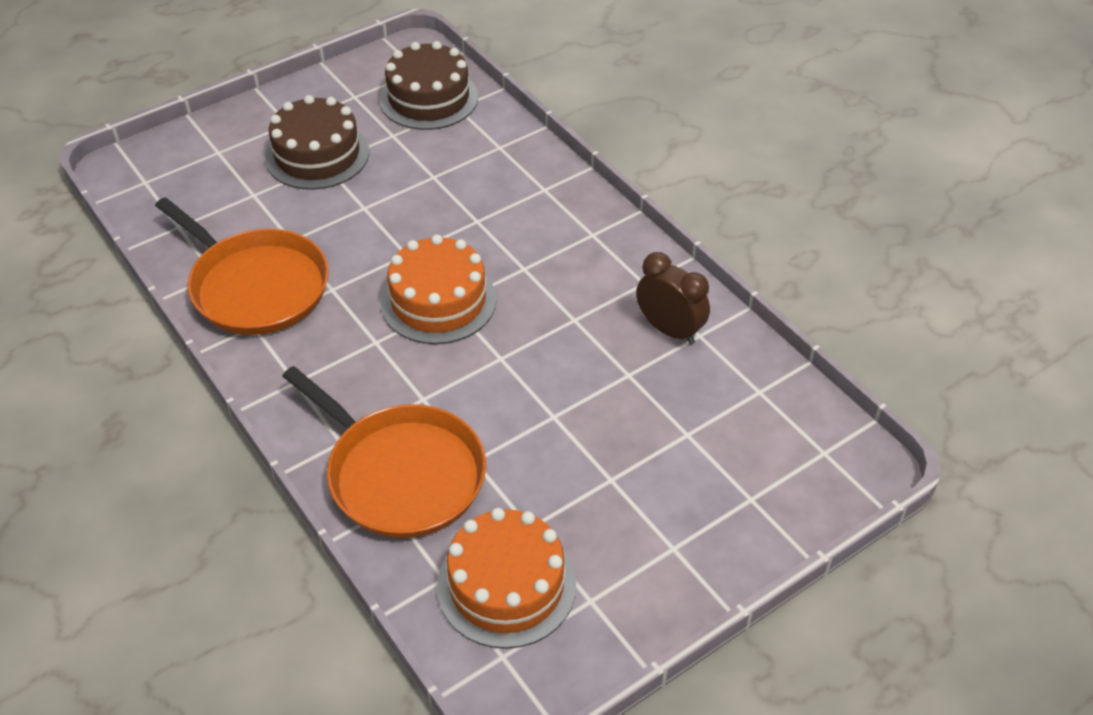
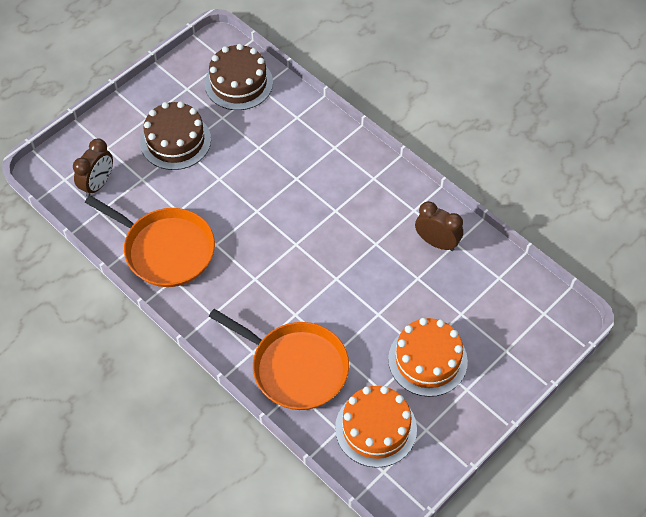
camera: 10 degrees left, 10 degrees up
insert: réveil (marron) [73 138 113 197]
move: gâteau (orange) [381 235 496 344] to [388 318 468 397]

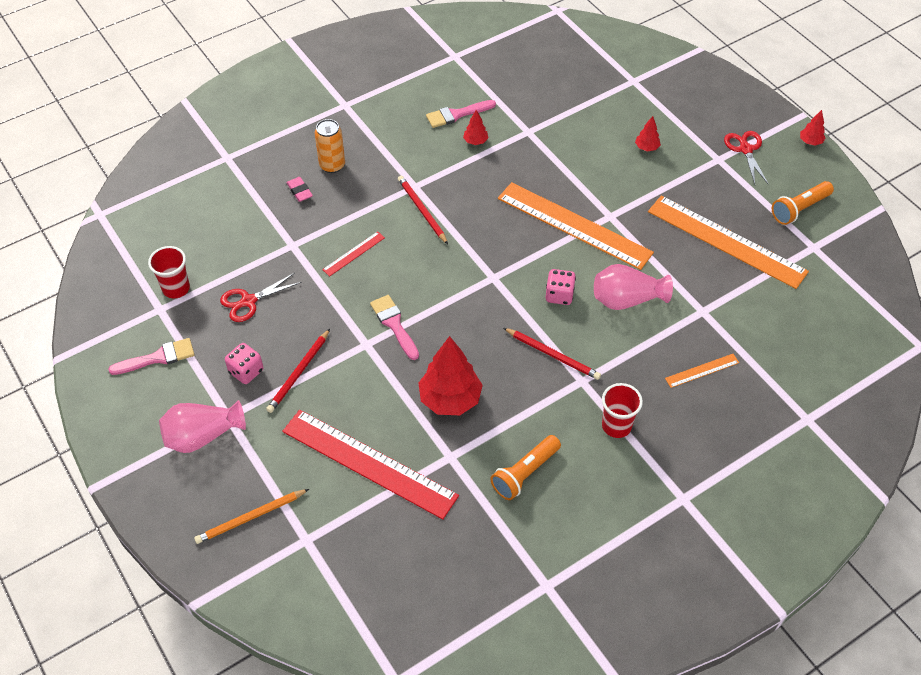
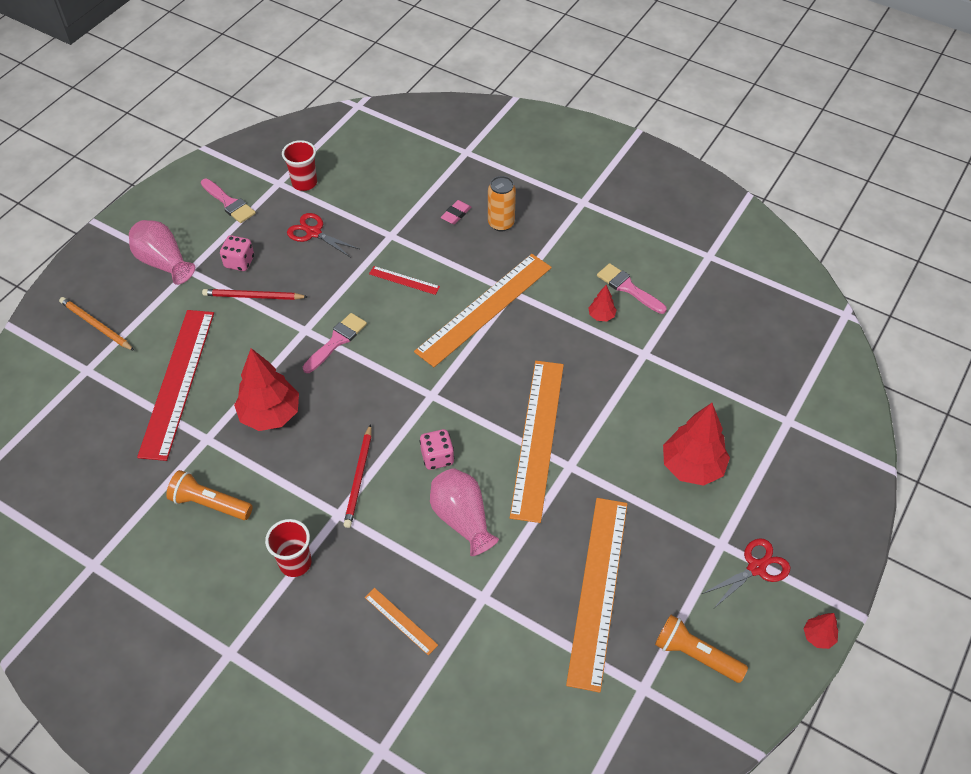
camera: 65 degrees right, 0 degrees up
replace: crayon (rouge) [398 176 448 244] to règle (orange) [414 254 552 367]
resize: arbre (rouge) [635 116 661 151] = [663 403 730 486] x2.13

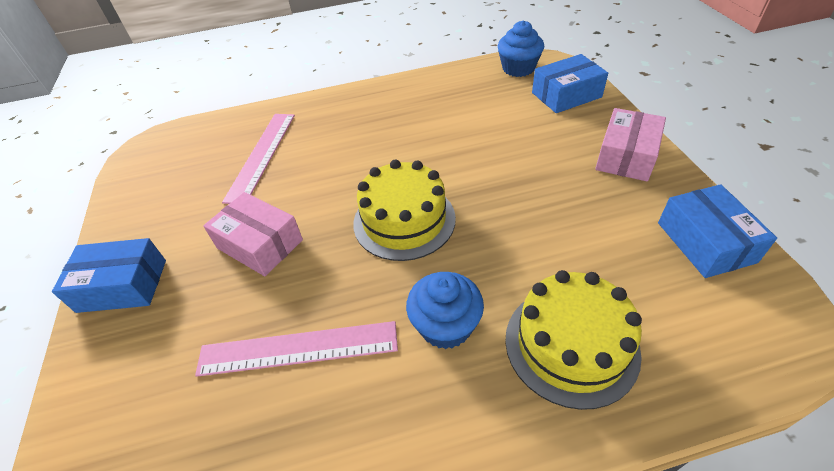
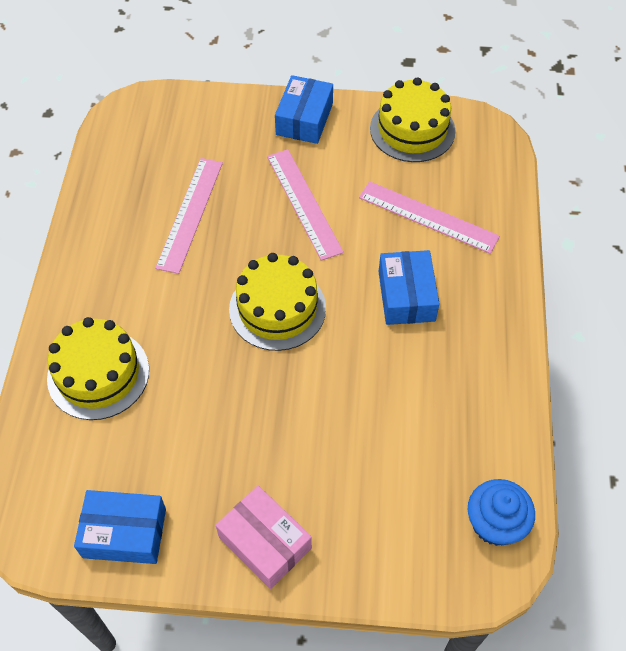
camera: 105 degrees right, 10 degrees up
delete: muffin (bleu) [406 272 484 349]
insert: gâteau (jaune) [370 77 455 162]
move: boîte (bleu) [532 54 608 113] to [379 250 439 325]
replace: boîte (rose) [203 192 303 276] to règle (rose) [267 149 344 261]

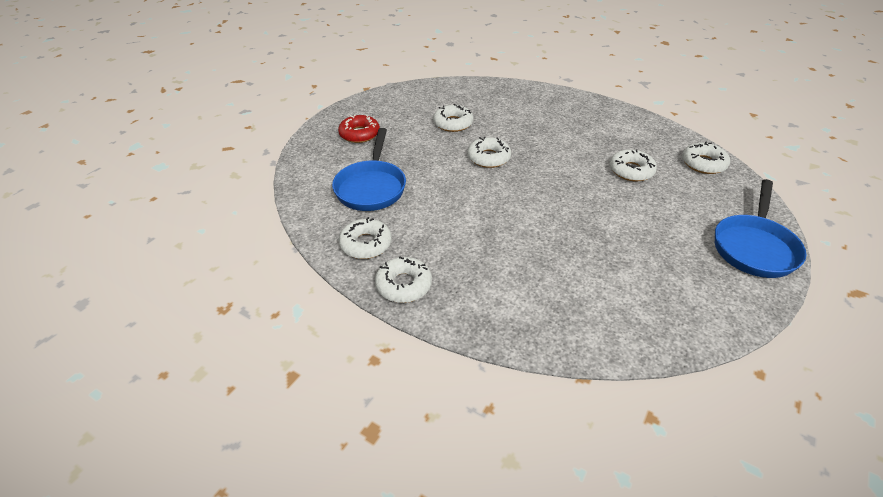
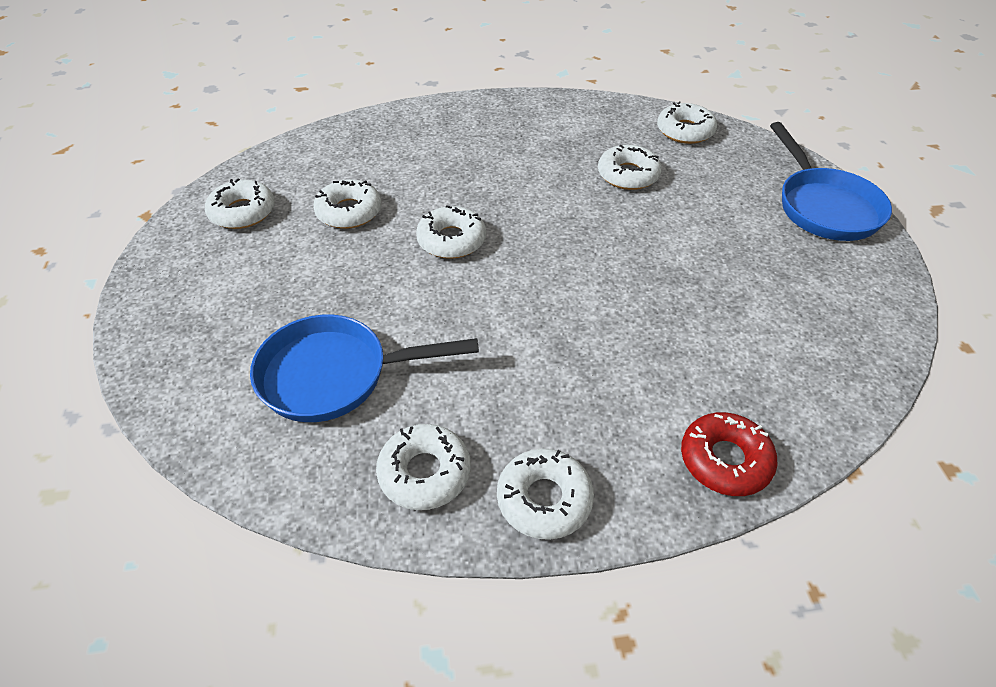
camera: 40 degrees left, 5 degrees up
insert: beignet (blanc) [205 178 275 229]
move: beignet (rouge) [338 114 380 143] to [681 412 778 496]
rotate: poêle (bleu) [332 128 406 211] = [250 315 479 422] 120 degrees clockwise

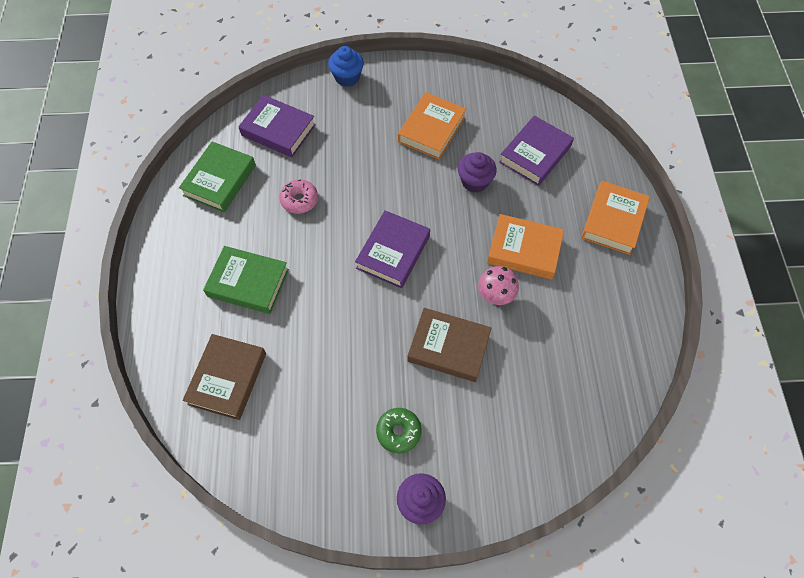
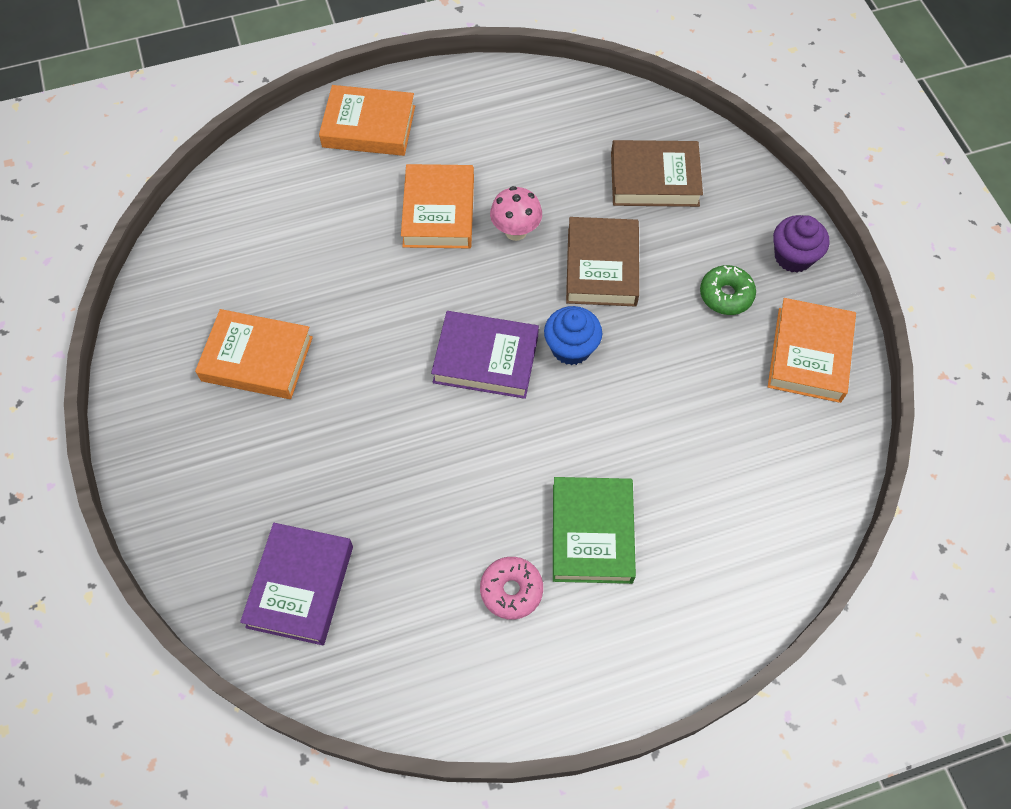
camera: 105 degrees left, 0 degrees up
delete: livre (vert) [179 142 256 213]; muffin (violet) [458 152 497 193]; livre (violet) [499 115 574 186]
insert: livre (orange) [768 298 856 403]
move: beignet (rose) [279 179 318 214] to [480 557 543 620]; muffin (bleu) [328 46 364 87] to [544 306 602 365]; livre (marron) [183 334 266 420] to [611 140 703 207]

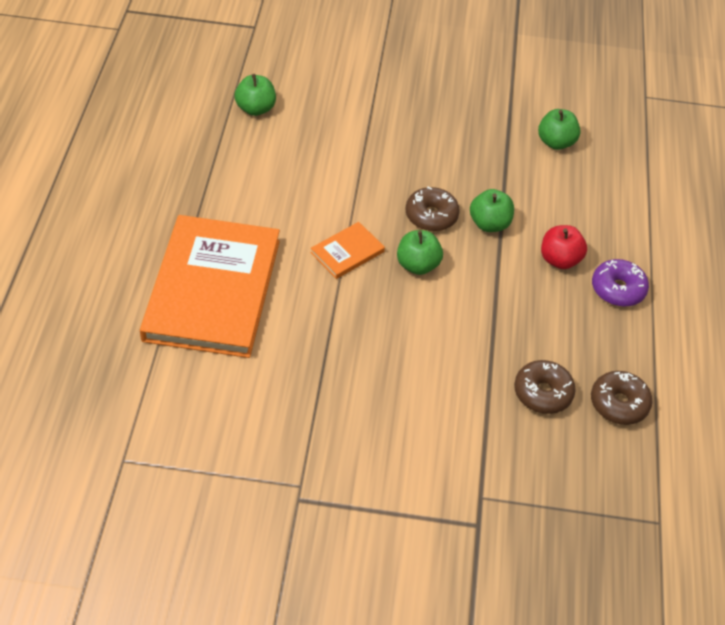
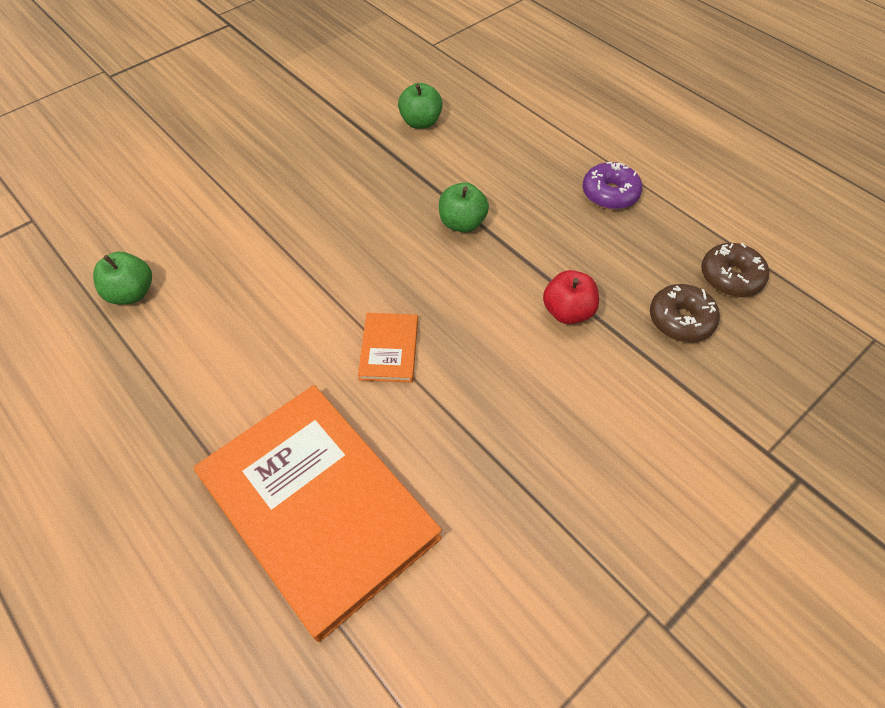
camera: 45 degrees left, 5 degrees up
delete: pomme (vert) [397 230 443 275]; beignet (marron) [406 187 460 231]
move: pomme (rouge) [541 225 587 269] to [543 270 599 324]

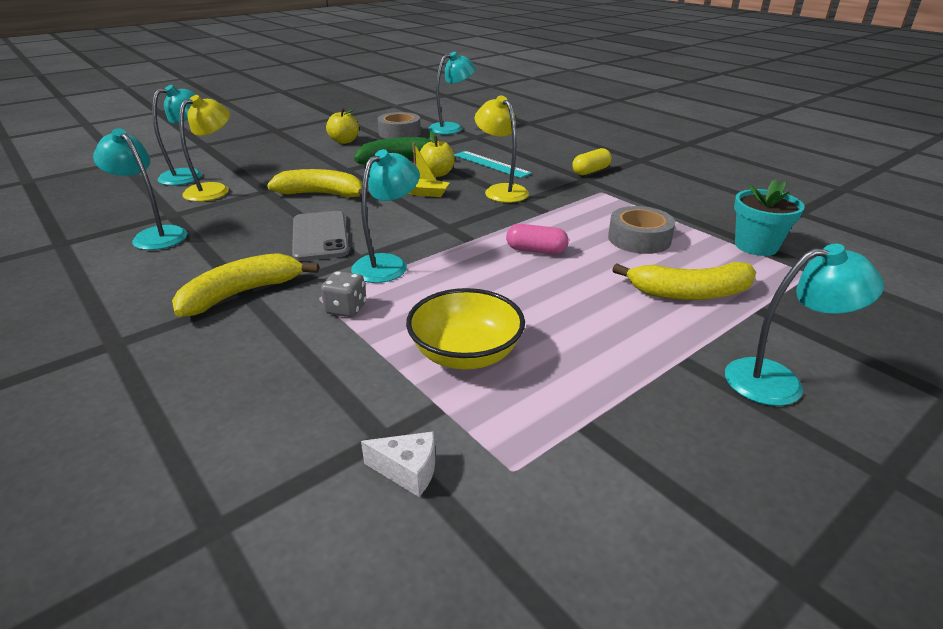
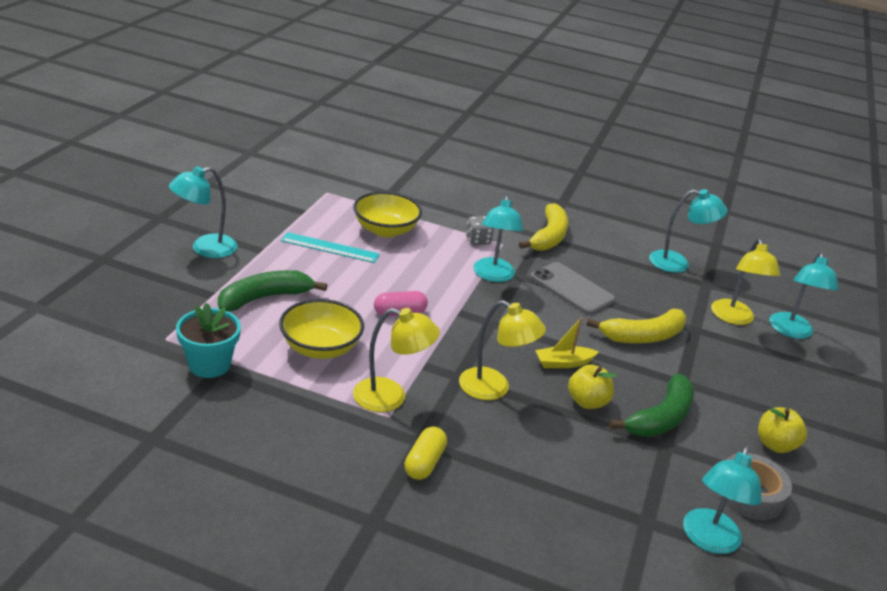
camera: 145 degrees right, 0 degrees up
delete: fromage (blanc) [361 431 435 497]
insert: lampe (jaune) [353 308 440 412]
move: règle (turquoise) [454 151 532 178] to [281 232 380 263]
replace: ruban adhésif (gris) [608 206 675 254] to bol (jaune) [279 299 364 359]
recolor: banane (jaune) [612 262 756 300] to banane (vert) [218 270 327 312]

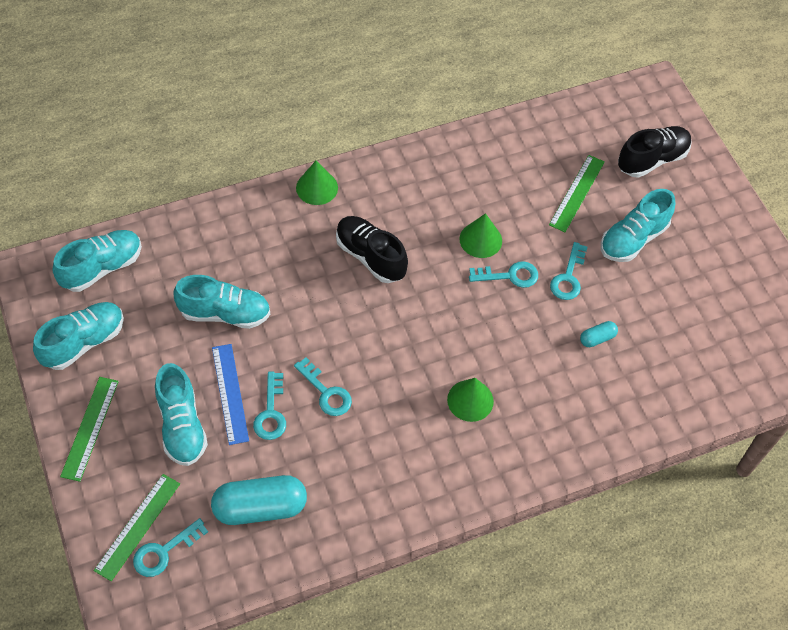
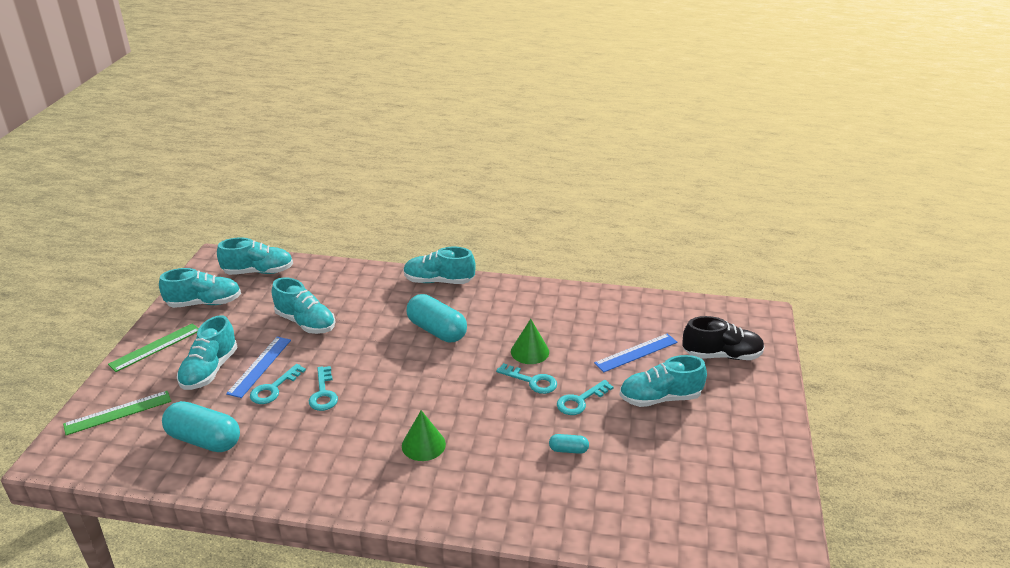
camera: 35 degrees right, 25 degrees down
delete: clé (turquoise) [133 518 208 577]
replace: cône (vert) [296 160 338 205] to chaussure (turquoise) [403 247 476 284]; chaussure (noir) [336 216 408 283] to gélule (turquoise) [406 294 467 343]
recolor: règle (vert) [549 155 605 232] to règle (bleu) [594 333 678 372]

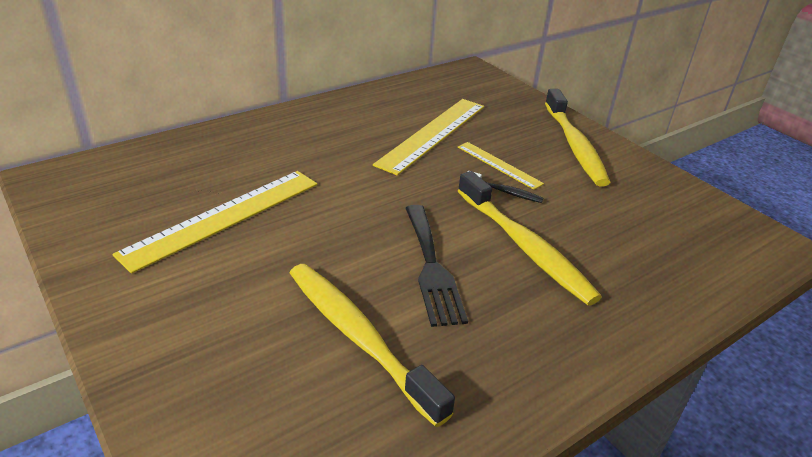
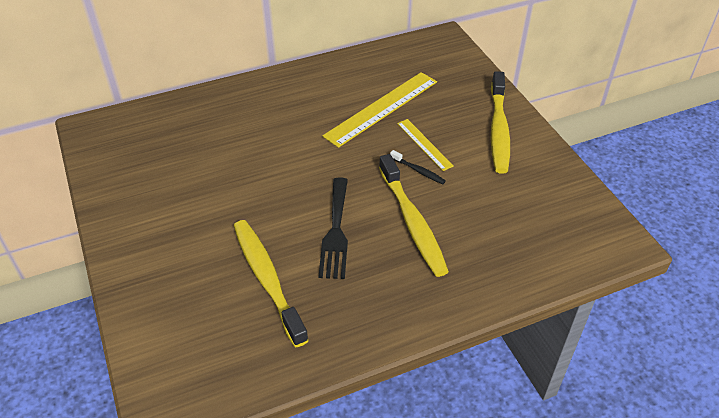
camera: 15 degrees right, 10 degrees up
delete: règle (jaune) [113 171 317 274]

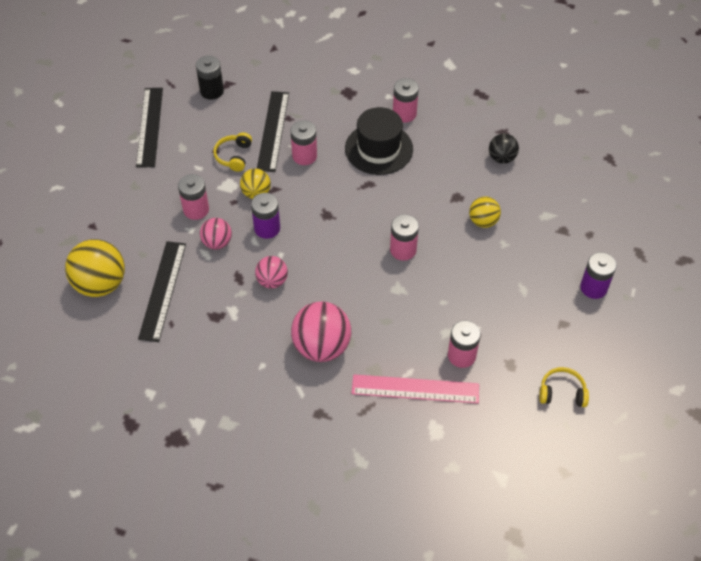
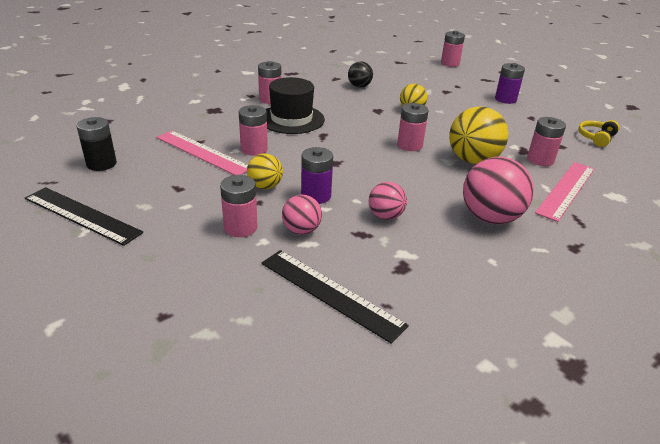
camera: 60 degrees left, 20 degrees down
delete: casque audio (jaune) [213 132 252 172]
insert: pile (rose) [441 31 465 67]
move: balle (jaune) [65 239 125 297] to [449 106 509 164]
recolor: règle (noir) [257 91 289 172] to règle (rose) [156 131 248 175]

